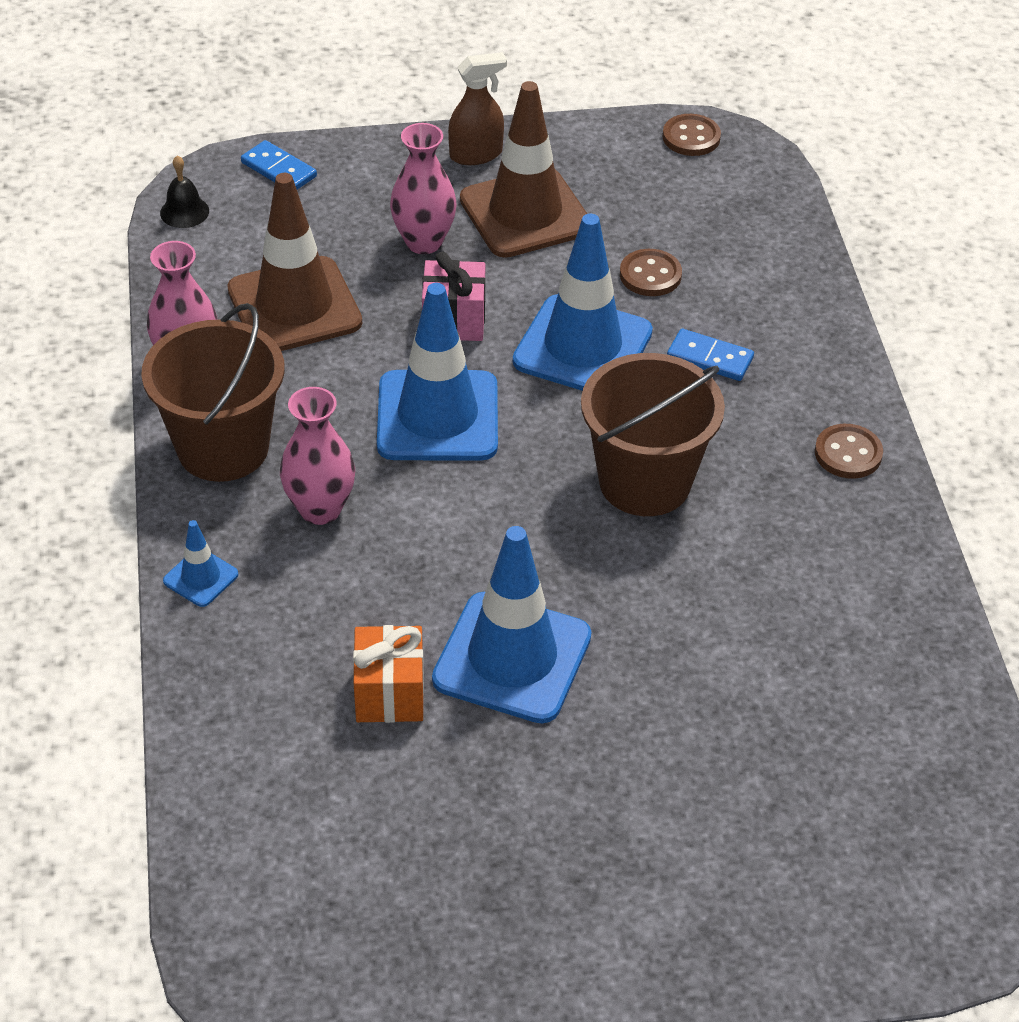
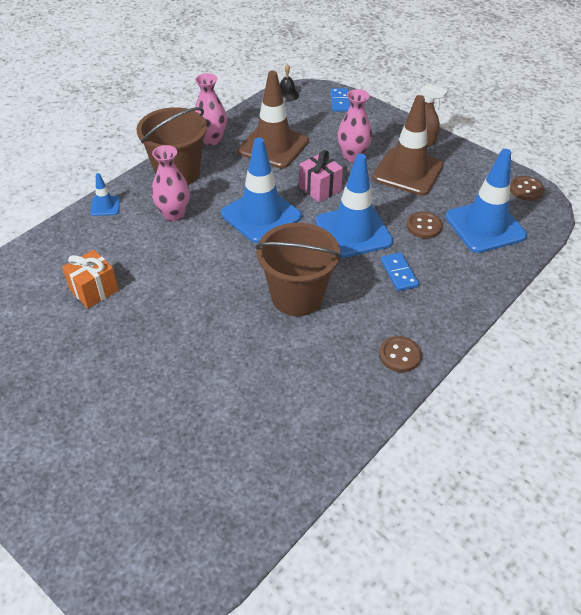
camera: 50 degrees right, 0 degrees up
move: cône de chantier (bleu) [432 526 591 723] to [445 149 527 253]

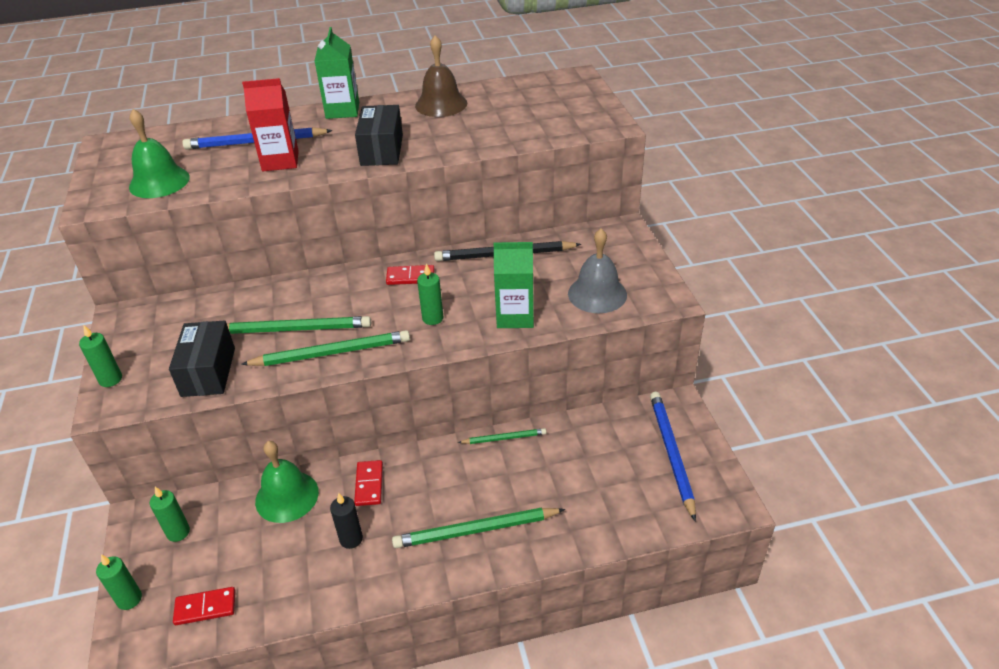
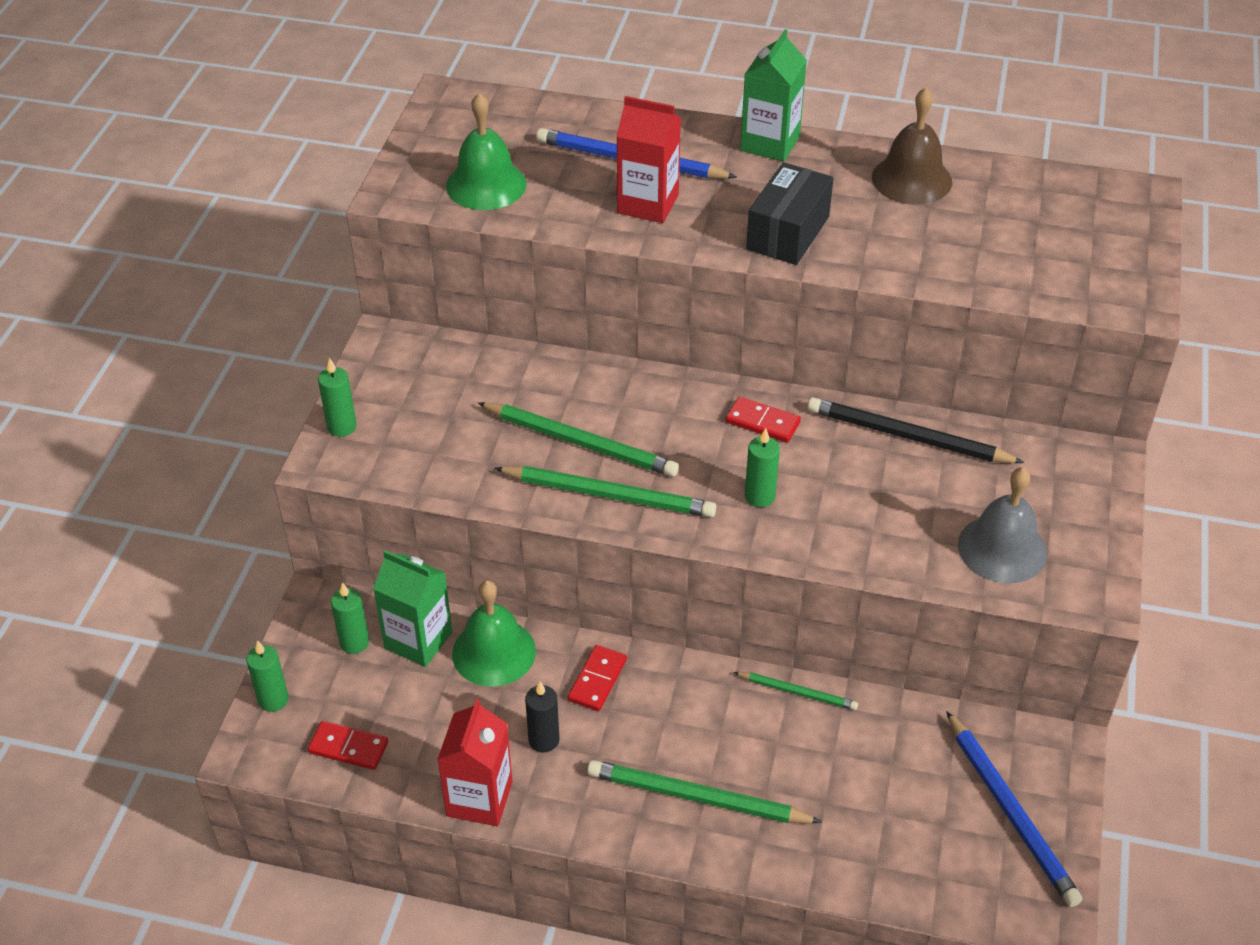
camera: 25 degrees right, 5 degrees up
delete: boîte (noir) [169 320 235 397]
insert: brique de lait (rouge) [437 699 513 826]
move: brique de lait (vert) [493 242 534 328] to [373 550 452 667]
rotate: crayon (bleu) [650 392 696 522] = [946 711 1082 907] 135 degrees clockwise

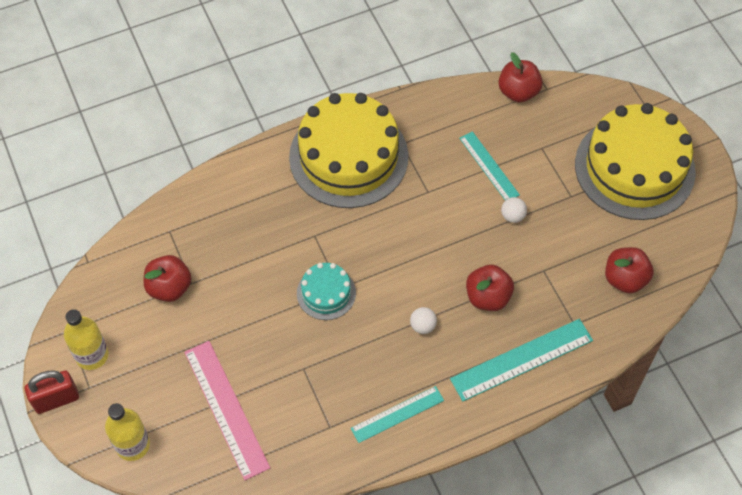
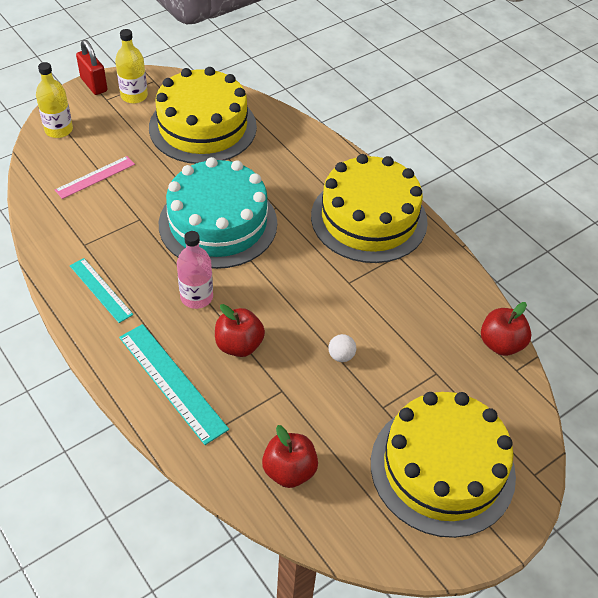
camera: 75 degrees right, 10 degrees down
delete: règle (turquoise) [459 131 520 201]
replace: pomme (rouge) [144 255 191 302] to gâteau (jaune) [149 67 257 164]; balle (blanc) [410 307 437 334] to bouteille (rose) [177 231 213 309]
resize: règle (rose) [184 341 270 480] = [55 156 135 199] x0.64; gâteau (turquoise) [297 263 356 320] = [159 157 277 269] x2.13

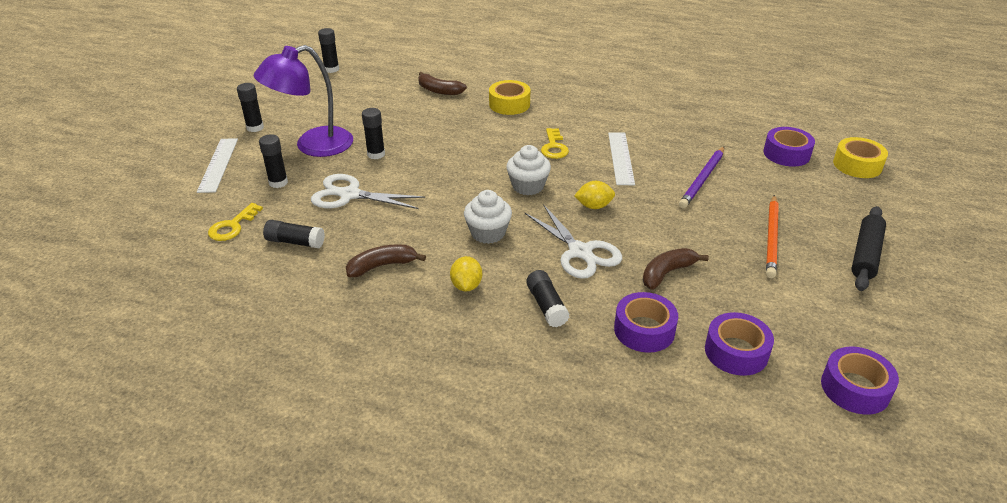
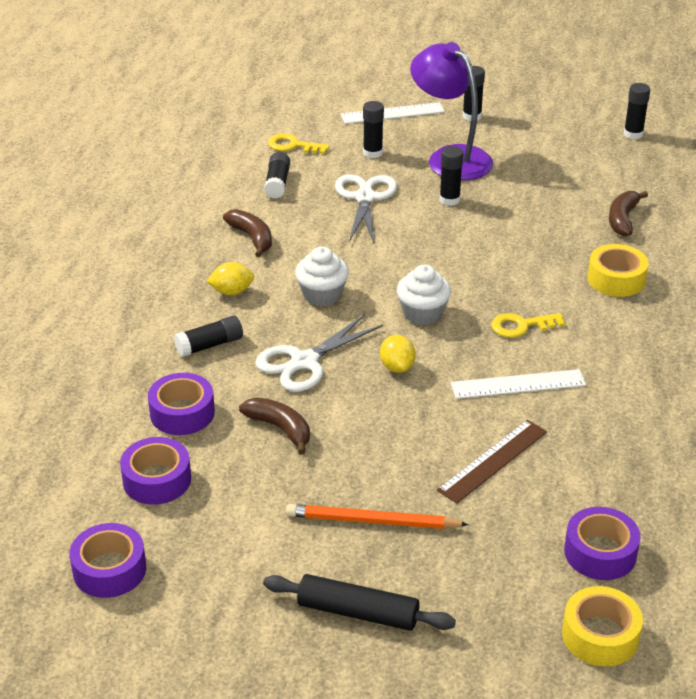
camera: 80 degrees right, 0 degrees up
replace: crayon (violet) [679 147 724 208] to règle (marron) [437 420 547 503]

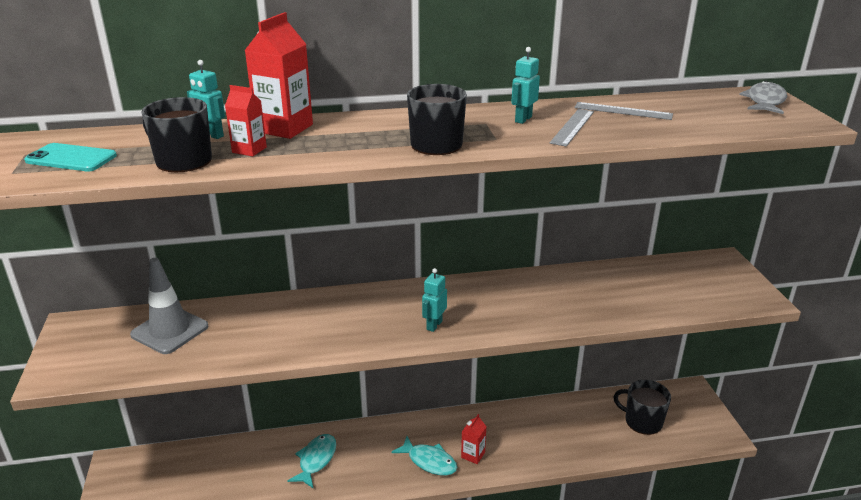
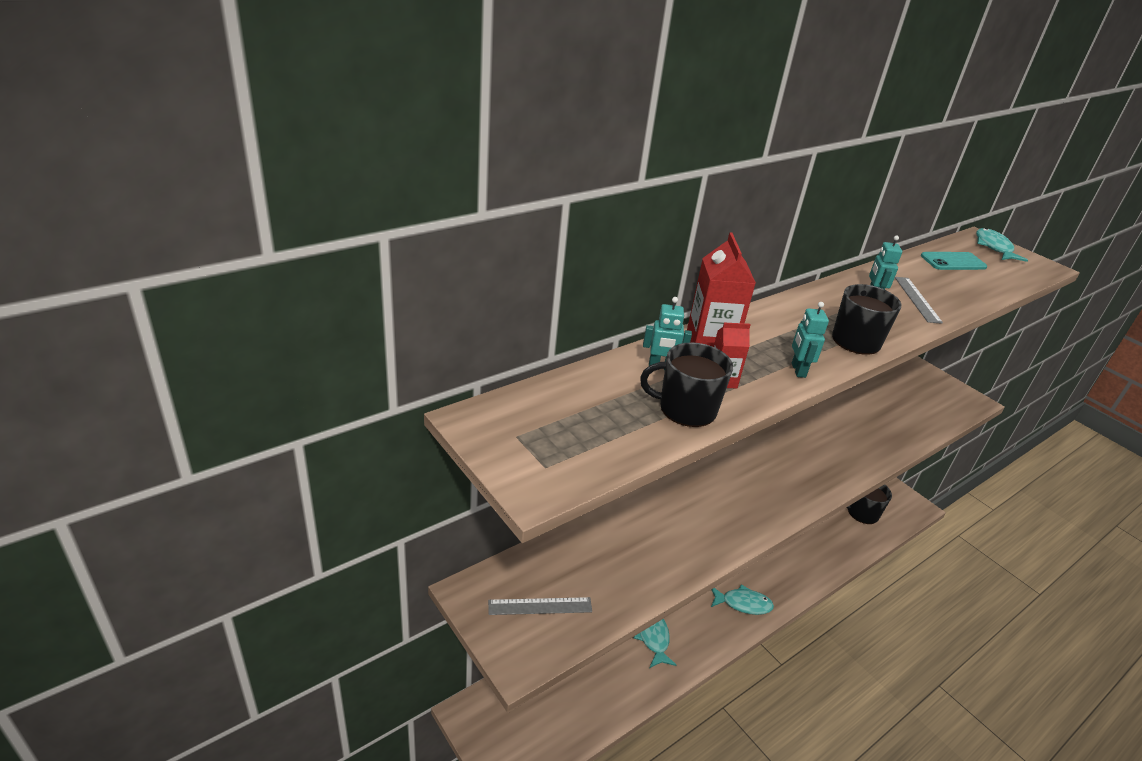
camera: 30 degrees left, 5 degrees up
delete: cône de chantier (gris) [130 258 208 354]; brique de lait (rouge) [461 414 487 464]
move: règle (gris) [574 102 673 120] to [488 597 592 615]; robot (turquoise) [422 268 447 332] to [792 302 829 378]; téléphone (turquoise) [24 143 117 172] to [921 252 987 270]
recolor: poisson (gris) [739 81 787 114] to poisson (turquoise) [976 228 1028 262]

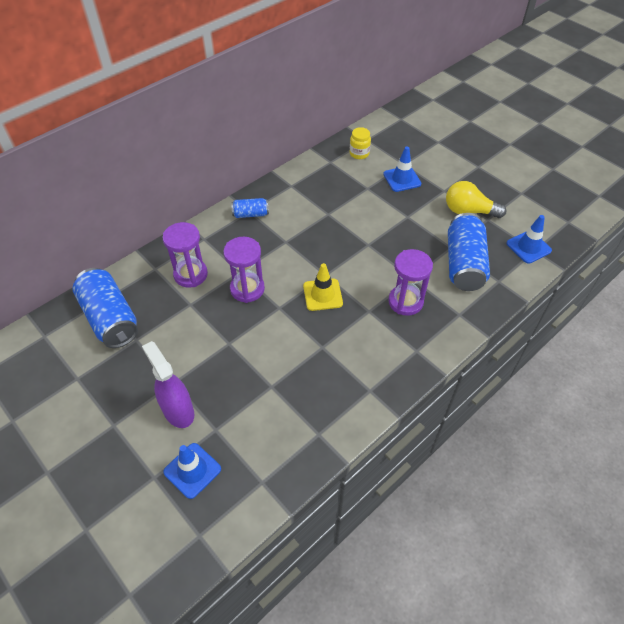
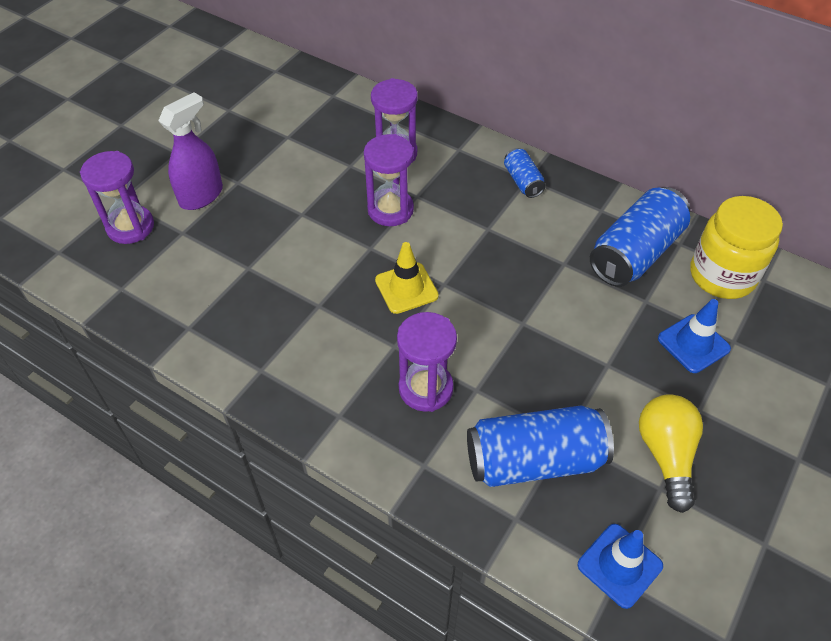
camera: 75 degrees right, 0 degrees up
move: canette (bleu) [72 268 138 348] to [590 187 690 287]
replace: cône de chantier (bleu) [163 443 221 499] to sablier (violet) [80 151 154 244]
resize: bocal (jaune) [350 127 371 159] = [691 196 783 299] x1.92

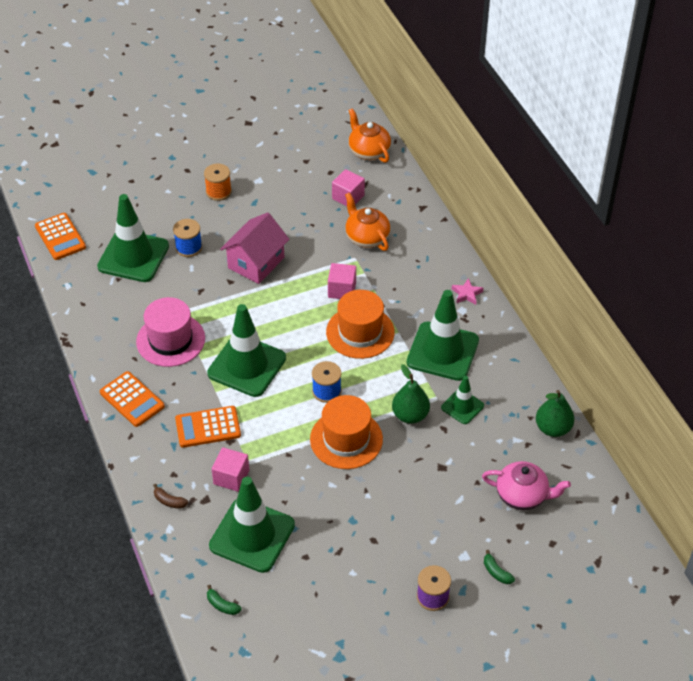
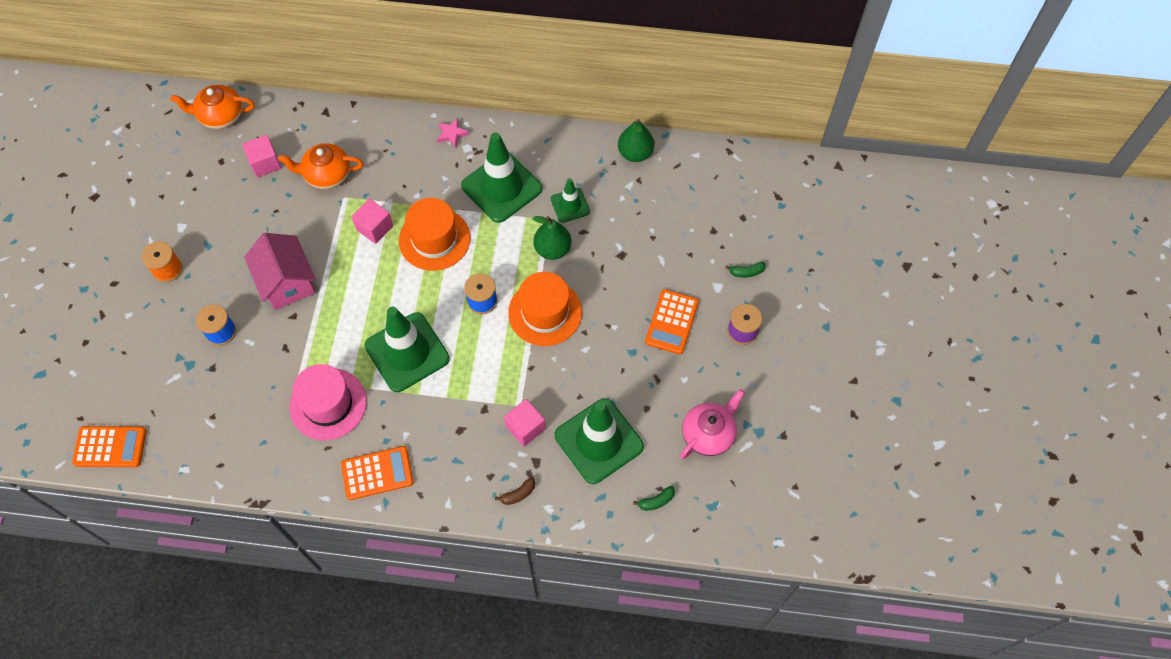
camera: 60 degrees left, 15 degrees up
delete: cône de chantier (vert) [97 194 169 282]
move: calculatrice (orange) [175 406 241 448] to [645 289 699 354]; théière (rose) [482 461 571 510] to [680 389 745 459]

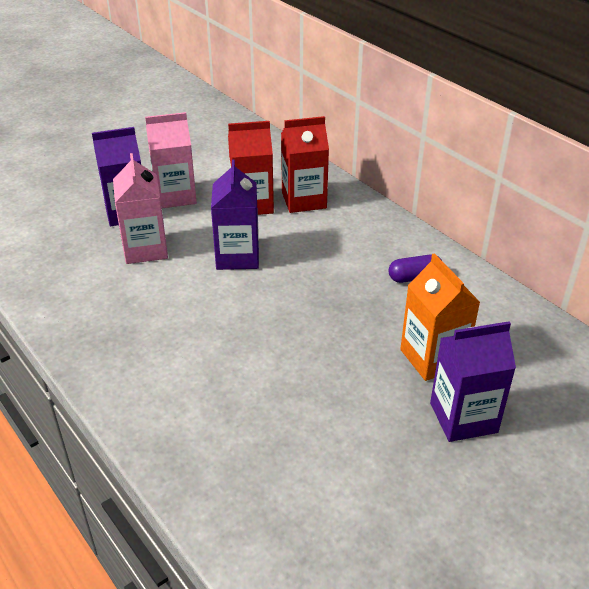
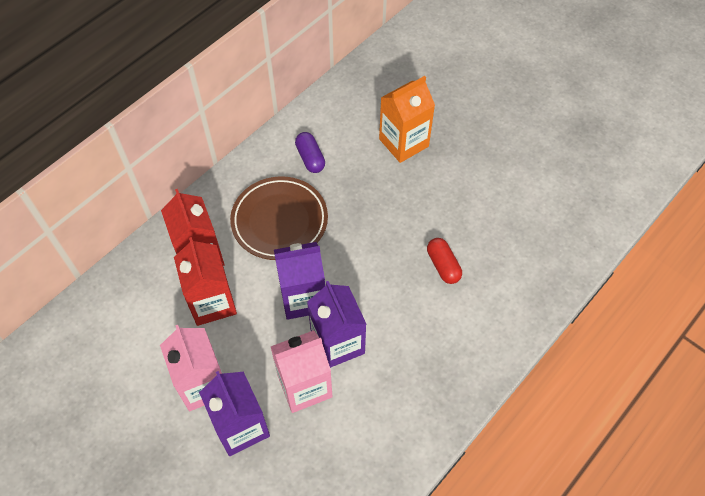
camera: 100 degrees left, 20 degrees up
insert: assiette (marron) [230 176 328 260]; gélule (rouge) [427 238 462 284]
move: brique de lait (violet) [430 321 516 442] to [307 281 366 368]

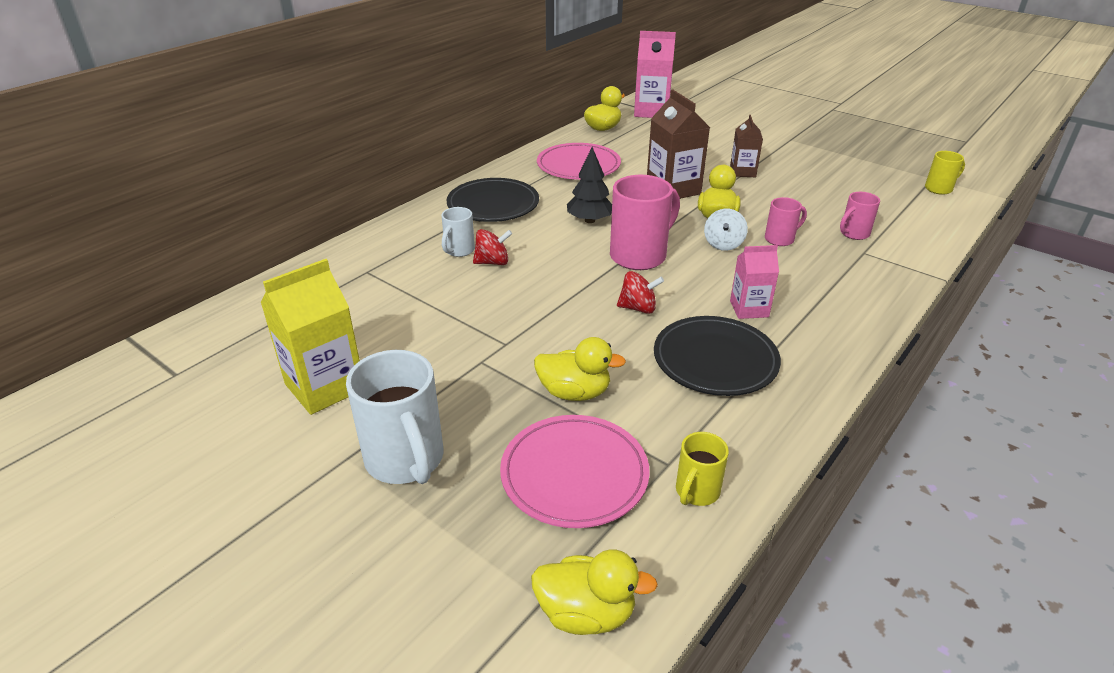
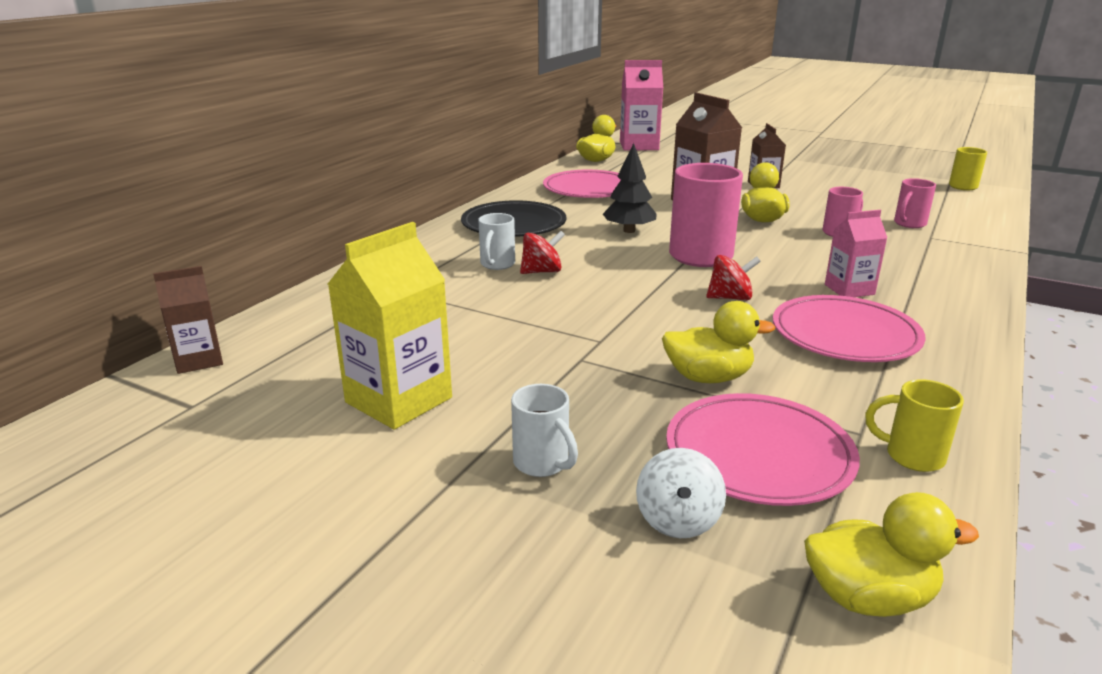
camera: 10 degrees left, 10 degrees down
insert: brique de lait (marron) [153 266 223 374]
move: toupie (blanc) [704 209 748 251] to [636 448 726 538]
recolor: assiette (noir) [654 316 781 396] to assiette (rose) [773 295 926 362]
rotate: tasse (jaune) [676 432 729 506] = [865 379 964 472] 90 degrees clockwise
resize: tasse (blanc) [346 350 444 484] = [511 384 578 477] x0.54

